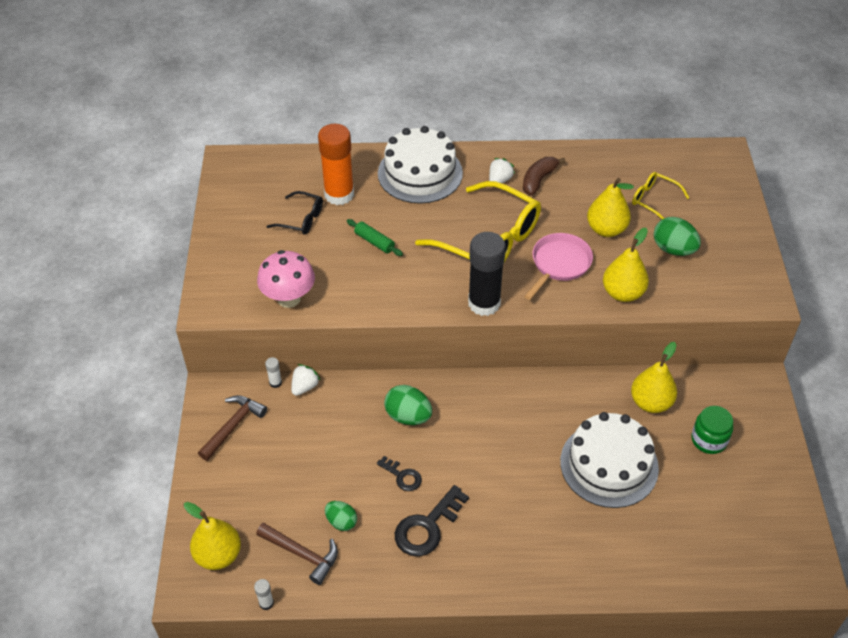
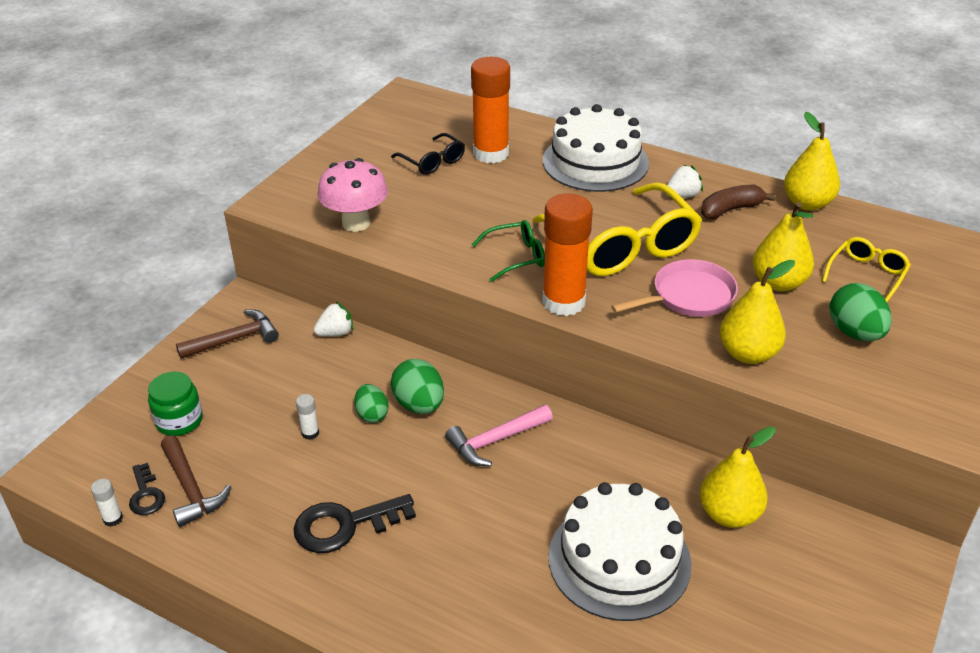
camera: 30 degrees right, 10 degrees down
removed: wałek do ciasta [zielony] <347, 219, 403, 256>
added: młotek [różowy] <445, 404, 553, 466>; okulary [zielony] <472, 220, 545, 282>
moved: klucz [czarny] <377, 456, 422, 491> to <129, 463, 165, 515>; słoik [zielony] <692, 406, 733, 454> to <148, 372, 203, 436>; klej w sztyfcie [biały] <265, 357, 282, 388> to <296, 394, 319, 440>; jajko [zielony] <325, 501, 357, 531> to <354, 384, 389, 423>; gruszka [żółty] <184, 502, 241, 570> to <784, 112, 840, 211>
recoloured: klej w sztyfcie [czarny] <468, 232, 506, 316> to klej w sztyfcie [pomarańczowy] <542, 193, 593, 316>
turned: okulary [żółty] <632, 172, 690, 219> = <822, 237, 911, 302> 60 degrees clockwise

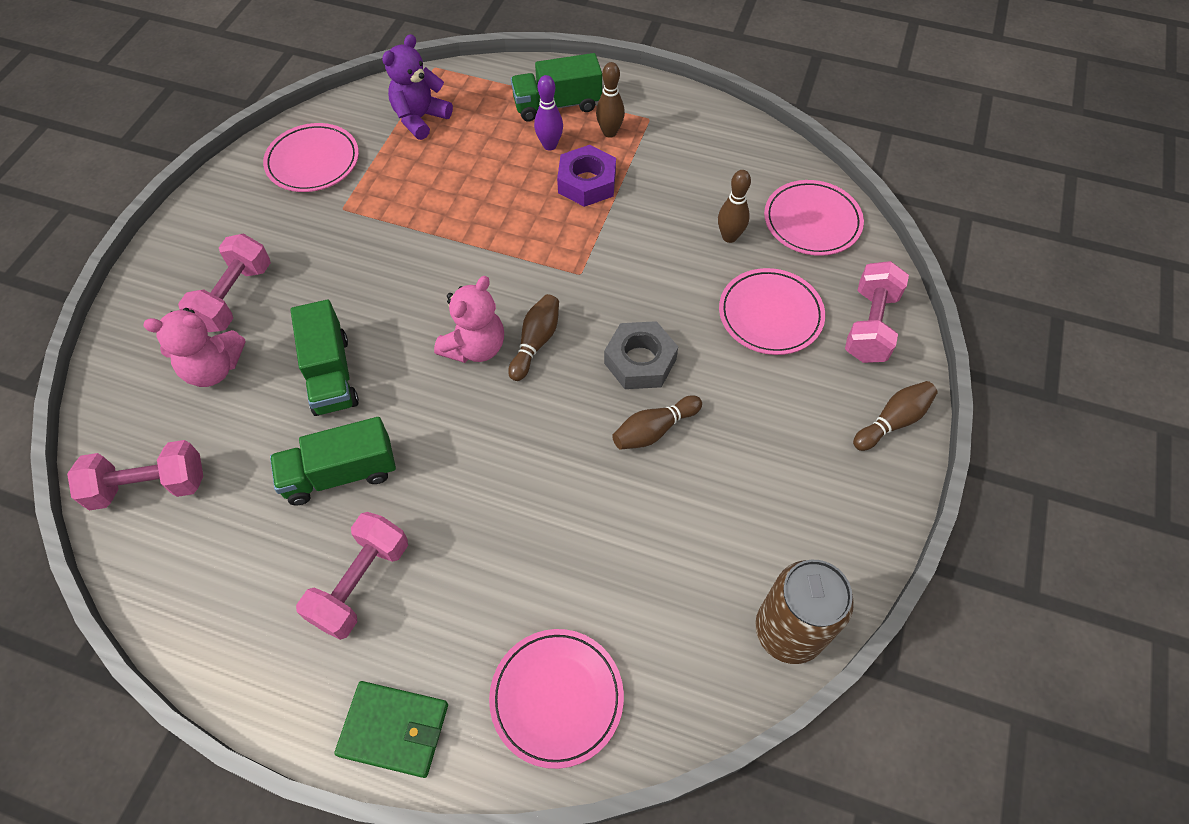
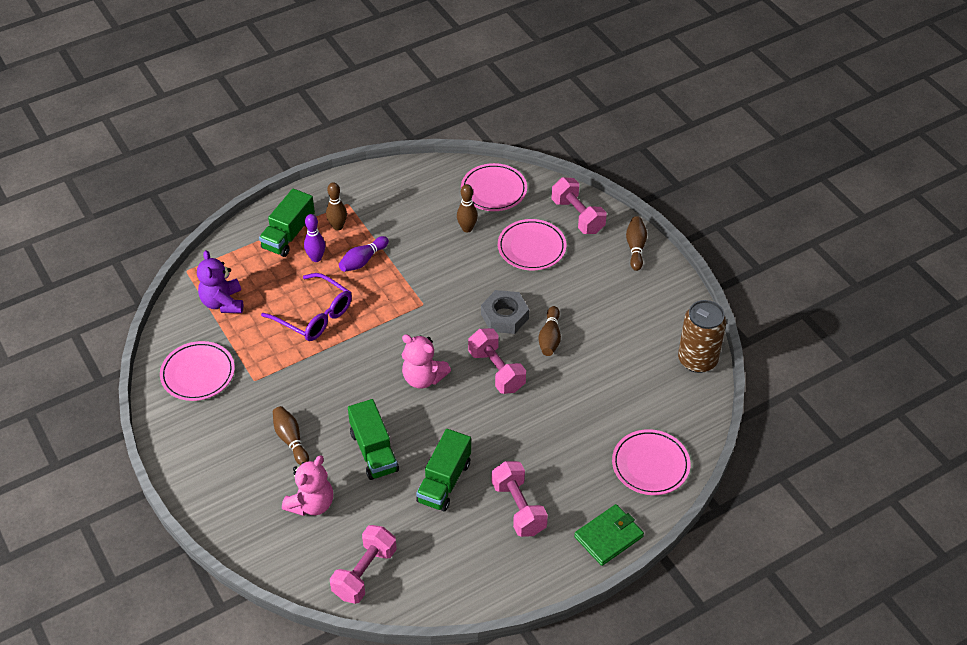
camera: 50 degrees left, 10 degrees down
added: okulary [fioletowy] <261, 273, 352, 341>
moved: kręgiel [brązowy] <508, 294, 559, 381> to <273, 406, 309, 465>; hantel [różowy] <178, 234, 271, 332> to <468, 328, 526, 394>
replaced: nakrętka [fioletowy] <557, 145, 616, 207> to kręgiel [fioletowy] <339, 236, 389, 272>
turned: ciężarówka [zielony] <291, 300, 359, 416> = <348, 399, 399, 480> 45 degrees clockwise; miś [różowy] <434, 276, 504, 363> = <402, 334, 451, 389> 135 degrees clockwise

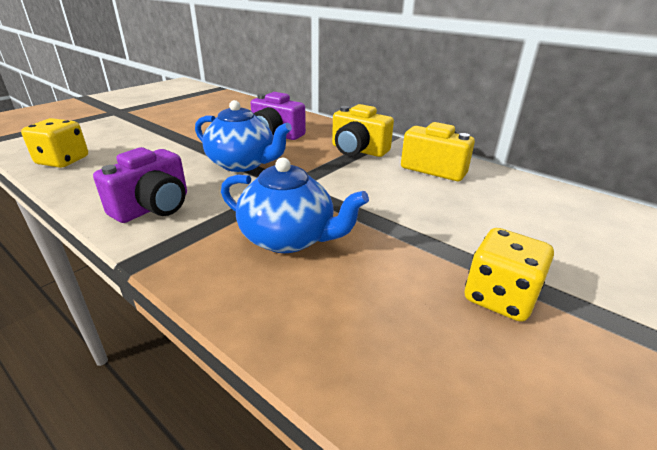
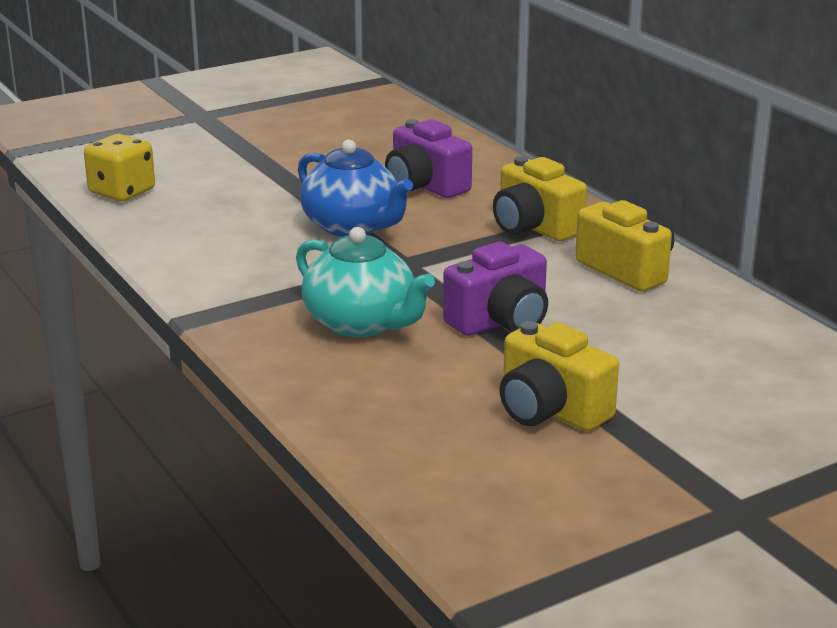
camera: 20 degrees right, 5 degrees down
moved: aparat fotograficzny [fioletowy] <93, 147, 187, 223> to <443, 241, 548, 336>
replaced: kostka do gry [żółty] <465, 228, 554, 322> to aparat fotograficzny [żółty] <500, 321, 619, 432>
recoloured: imbryk [niebieski] <221, 157, 369, 253> to imbryk [turkusowy] <296, 227, 435, 337>

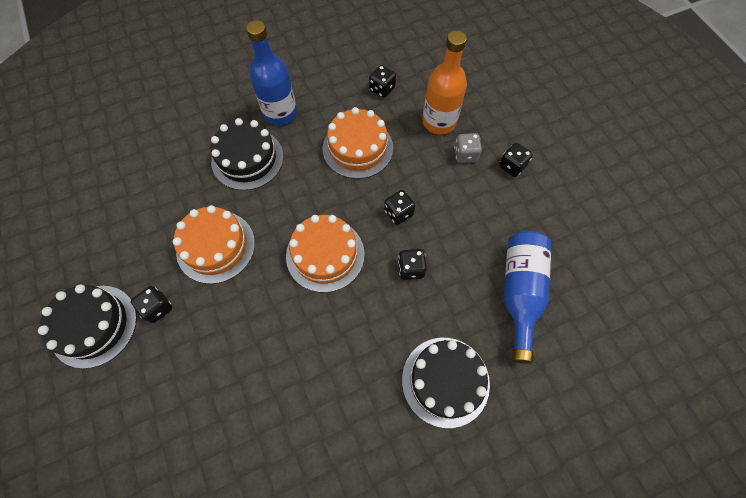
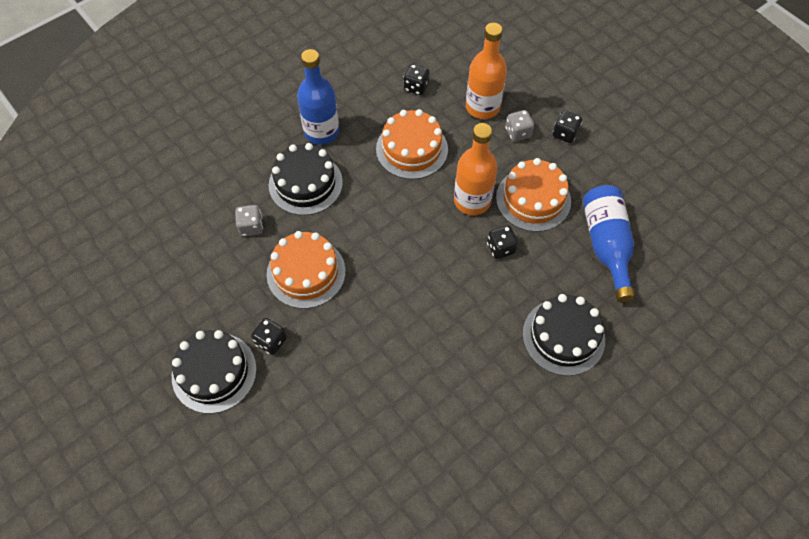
camera: 15 degrees left, 5 degrees down
added: kostka do gry [szary] <235, 205, 263, 236>
moved: tort [pomarańczowy] <286, 215, 365, 293> to <496, 158, 571, 232>
replaced: kostka do gry [czarny] <384, 190, 415, 225> to butelka [pomarańczowy] <454, 123, 498, 215>

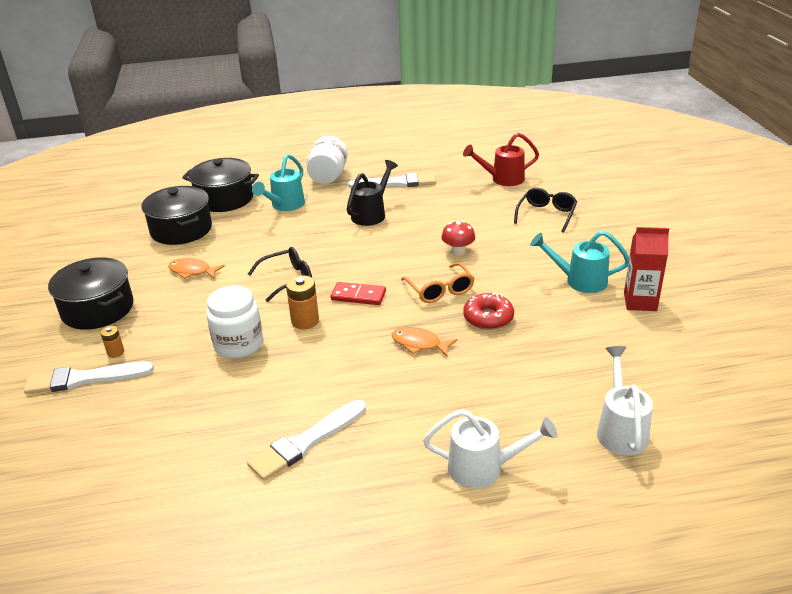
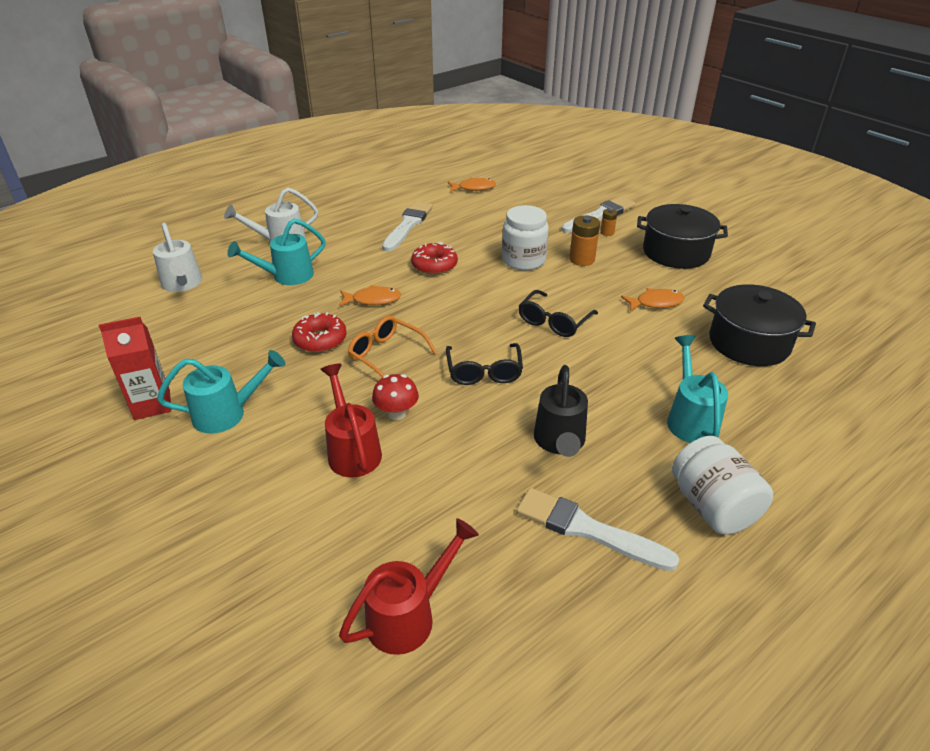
camera: 150 degrees right, 5 degrees up
removed: garnek [czarny] <182, 158, 259, 212>; kostka domina [czerwony] <331, 282, 386, 305>
added: konewka [turkusowy] <227, 218, 326, 285>; konewka [czerwony] <320, 363, 382, 477>; donut [czerwony] <411, 242, 458, 275>; ryba [pomarańczowy] <448, 178, 496, 192>
moved: okulary [czarny] <514, 188, 577, 233> to <446, 343, 523, 385>; bateria [pomarańczowy] <286, 275, 319, 329> to <569, 215, 600, 266>
turned: pędzel [biały] <348, 173, 436, 188> = <516, 488, 680, 571> 60 degrees clockwise

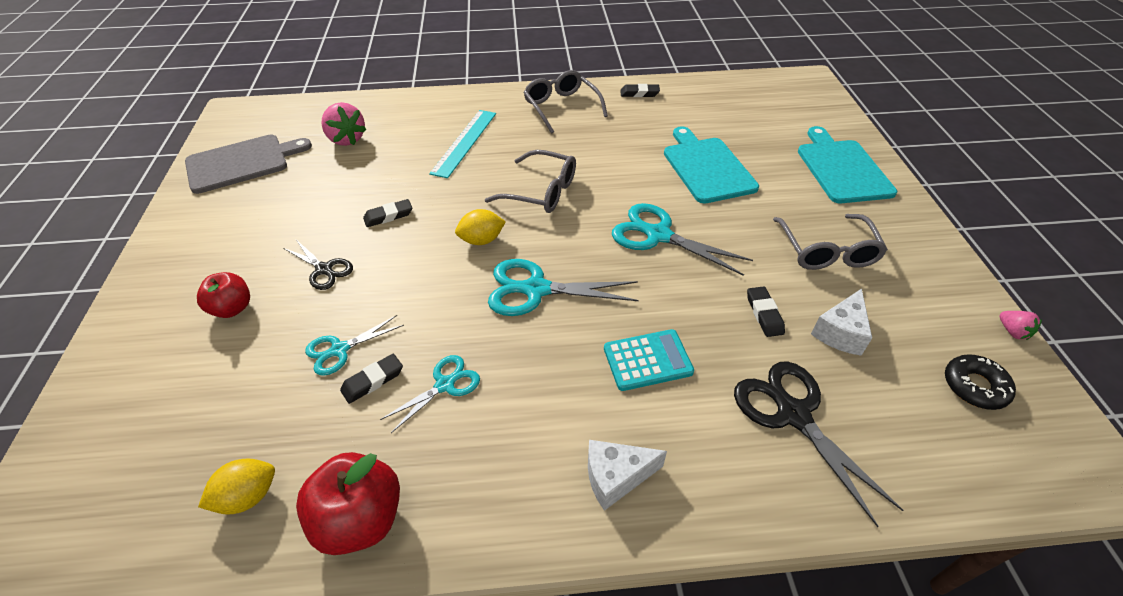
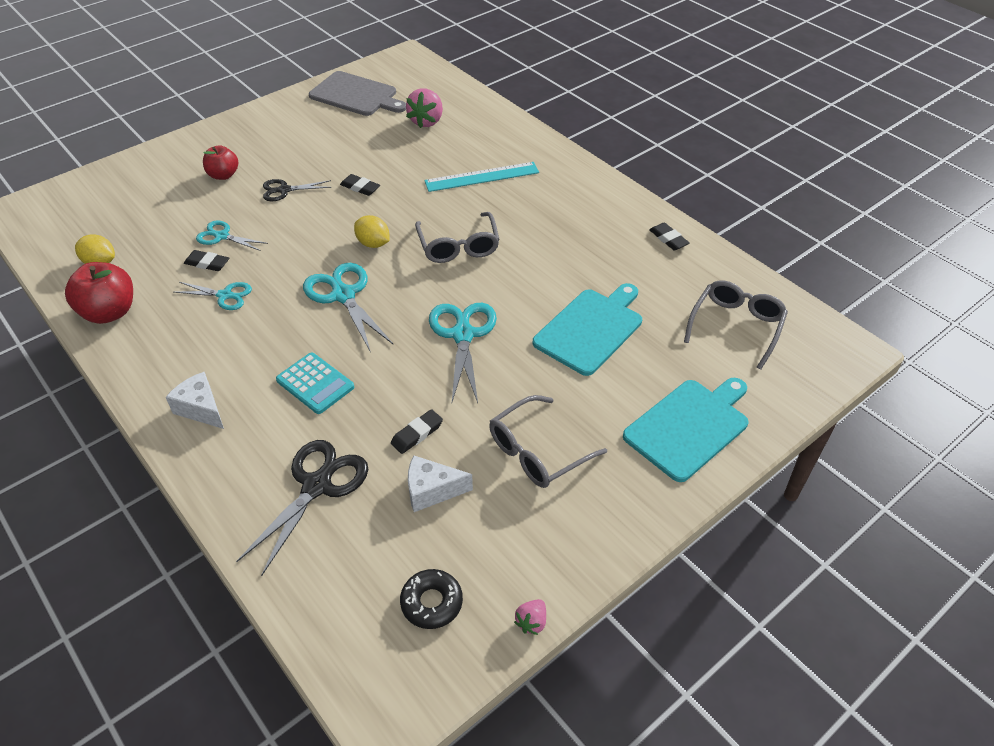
camera: 55 degrees right, 0 degrees up
moved: okulary [szary] <523, 70, 608, 134> to <684, 280, 788, 370>
turned: nożyczki [czarny] <283, 240, 353, 290> = <263, 179, 332, 201> 75 degrees clockwise

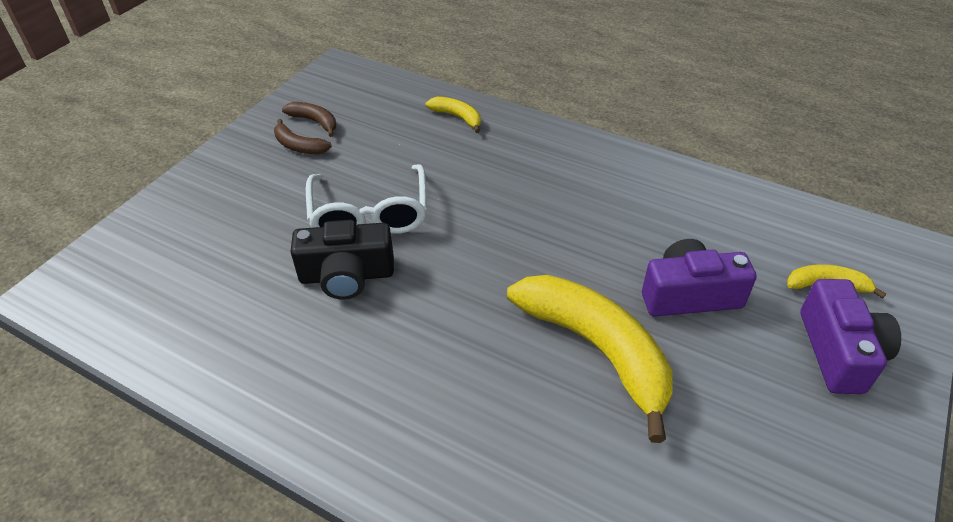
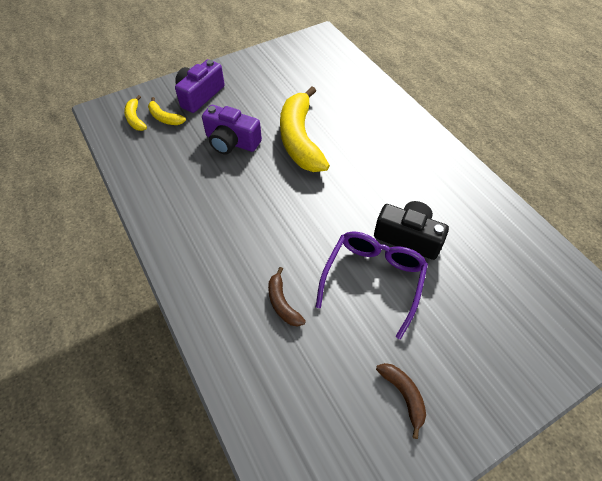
camera: 150 degrees left, 10 degrees up
moved: banan [żółty] <425, 97, 481, 133> to <124, 95, 147, 131>; banan [brązowy] <282, 102, 336, 137> to <268, 267, 306, 327>
recoloured: okulary [biały] <306, 164, 427, 234> to okulary [fioletowy] <316, 231, 428, 340>

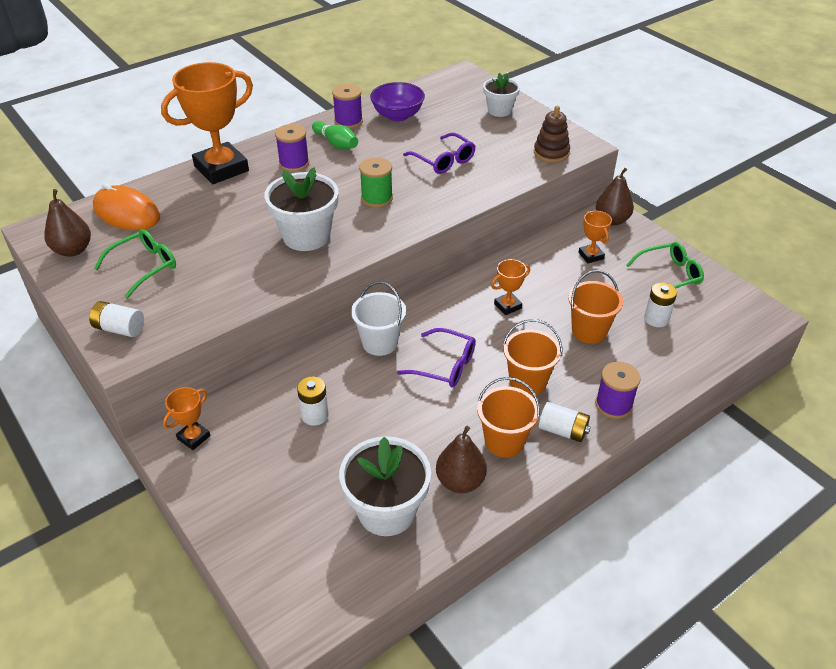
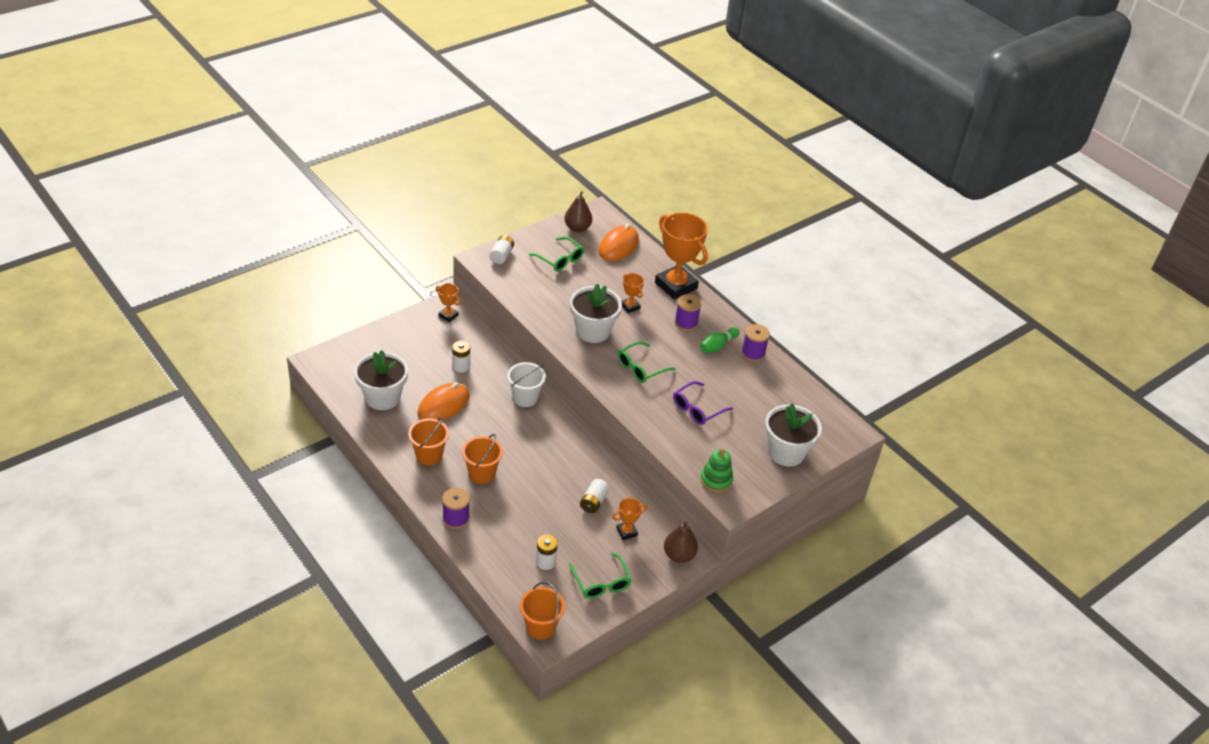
camera: 85 degrees right, 0 degrees up
removed: miska [fioletowy] <370, 82, 425, 121>; okulary [fioletowy] <397, 328, 476, 387>; gruszka [brązowy] <436, 426, 487, 493>
added: myszka [pomarańczowy] <417, 382, 470, 421>
moved: wiadro [pomarańczowy] <568, 270, 623, 344> to <520, 582, 565, 640>; bateria [biały] <539, 402, 591, 442> to <580, 479, 609, 513>; puchar [pomarańczowy] <491, 259, 530, 315> to <621, 273, 644, 313>
replaced: szpulka [zielony] <359, 157, 393, 208> to okulary [zielony] <618, 341, 676, 383>
recoloured: zabawka nakładanka [brązowy] <534, 106, 570, 163> to zabawka nakładanka [zielony] <700, 448, 733, 493>
resized: doniczka [biały] <483, 73, 520, 117> = <765, 403, 822, 466> x1.62

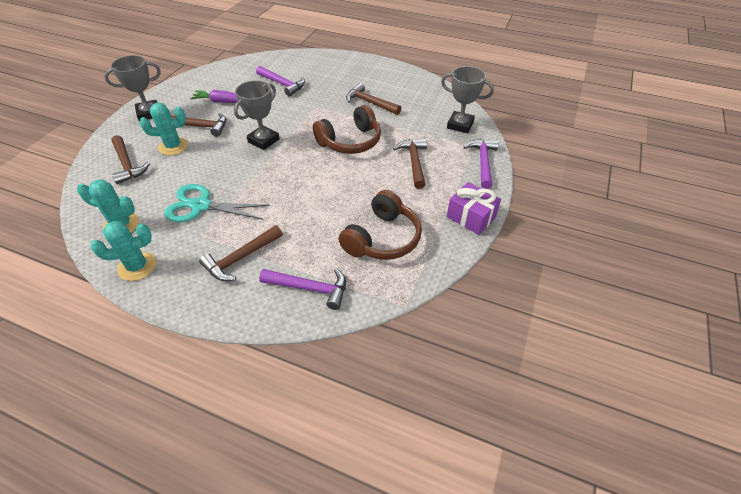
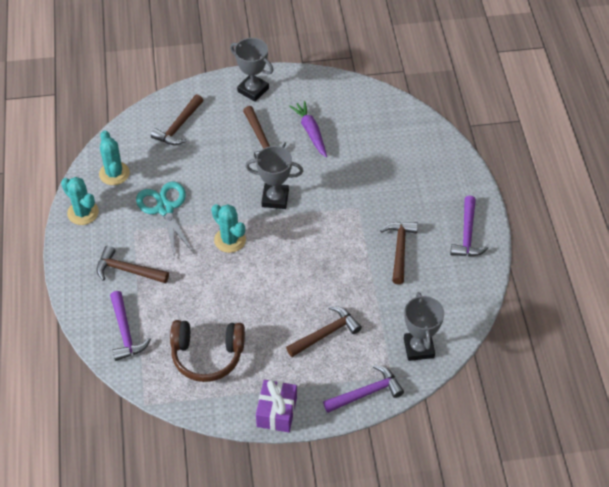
camera: 60 degrees right, 5 degrees up
removed: słuchawki [brązowy] <313, 105, 381, 154>
moved: kaktus [turkusowy] <140, 103, 188, 155> to <211, 204, 246, 253>; młotek [fioletowy] <256, 66, 305, 96> to <450, 196, 489, 256>

